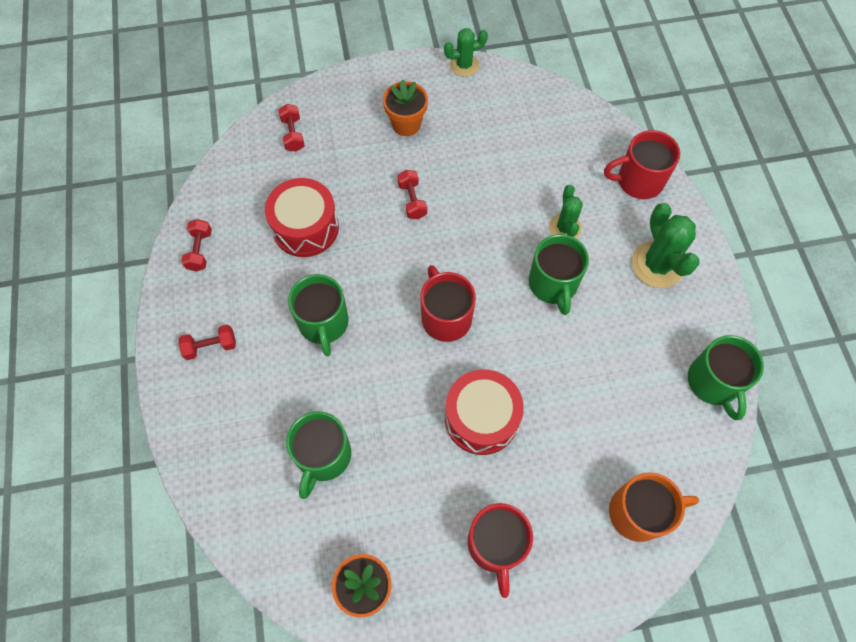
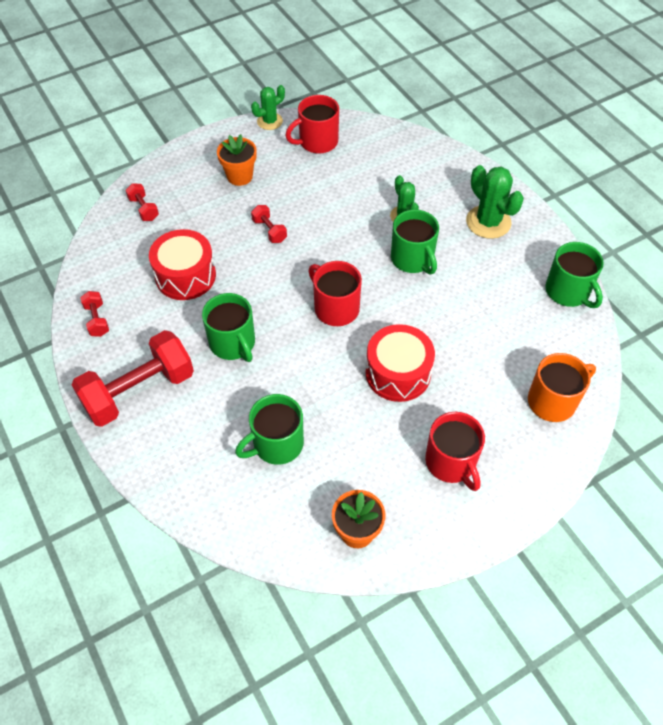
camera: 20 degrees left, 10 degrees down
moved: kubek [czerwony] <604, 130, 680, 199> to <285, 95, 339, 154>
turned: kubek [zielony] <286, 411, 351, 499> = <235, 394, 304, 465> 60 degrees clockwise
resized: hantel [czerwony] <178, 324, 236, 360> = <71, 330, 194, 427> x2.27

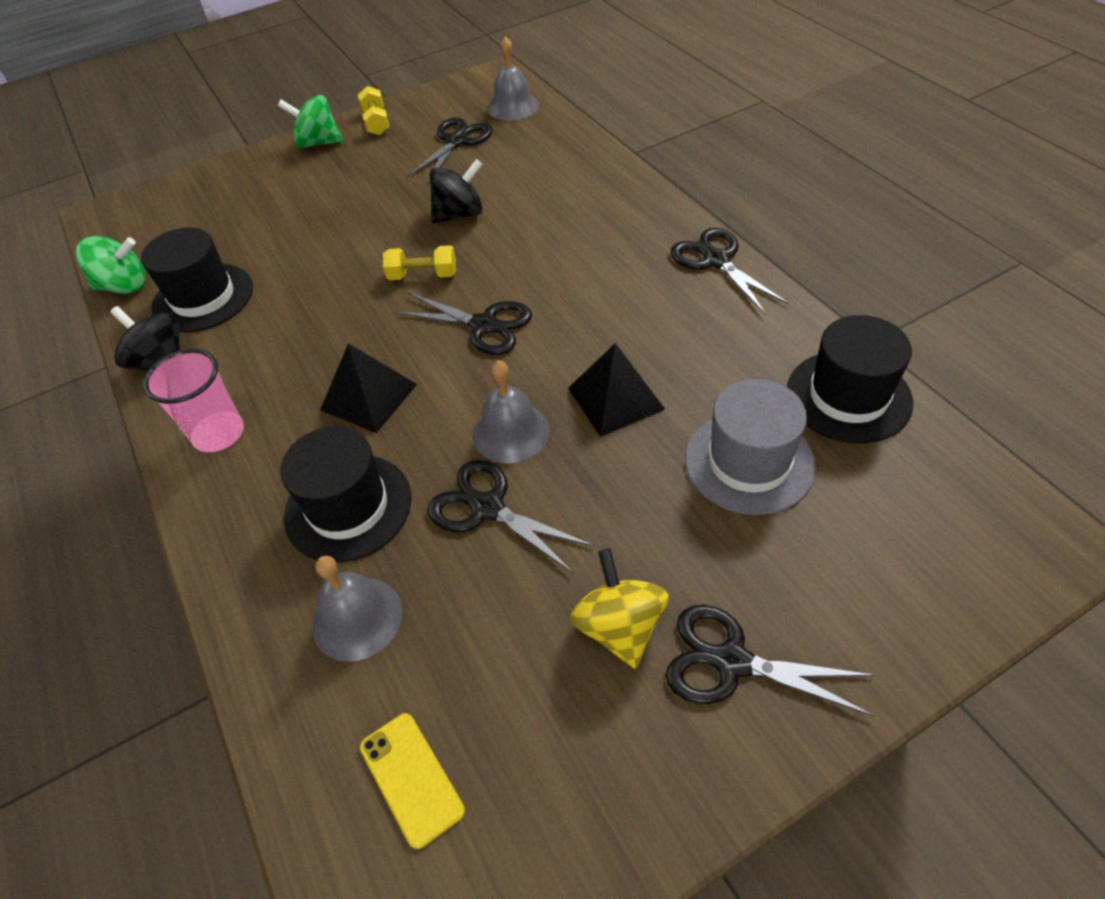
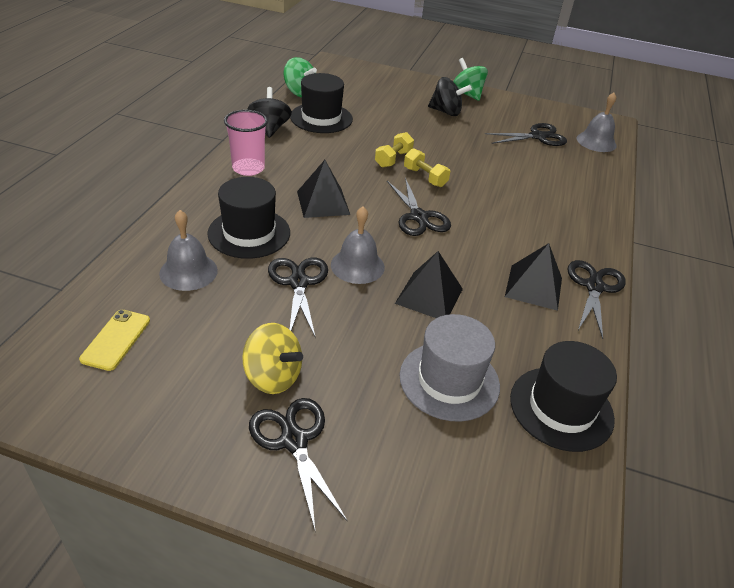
camera: 40 degrees right, 10 degrees down
added: piramida [czarny] <505, 243, 562, 311>
moved: hantel [żółty] <358, 86, 390, 135> to <375, 132, 414, 168>; bączek [czarny] <429, 159, 483, 223> to <428, 77, 472, 116>
turned: bączek [żółty] <570, 548, 669, 669> = <242, 323, 303, 394> 90 degrees clockwise

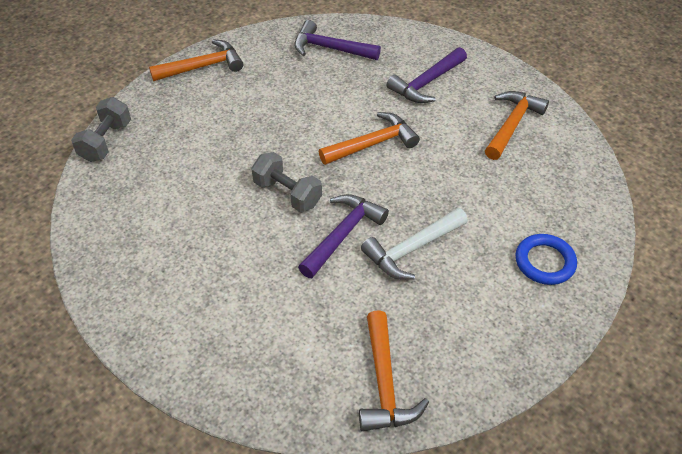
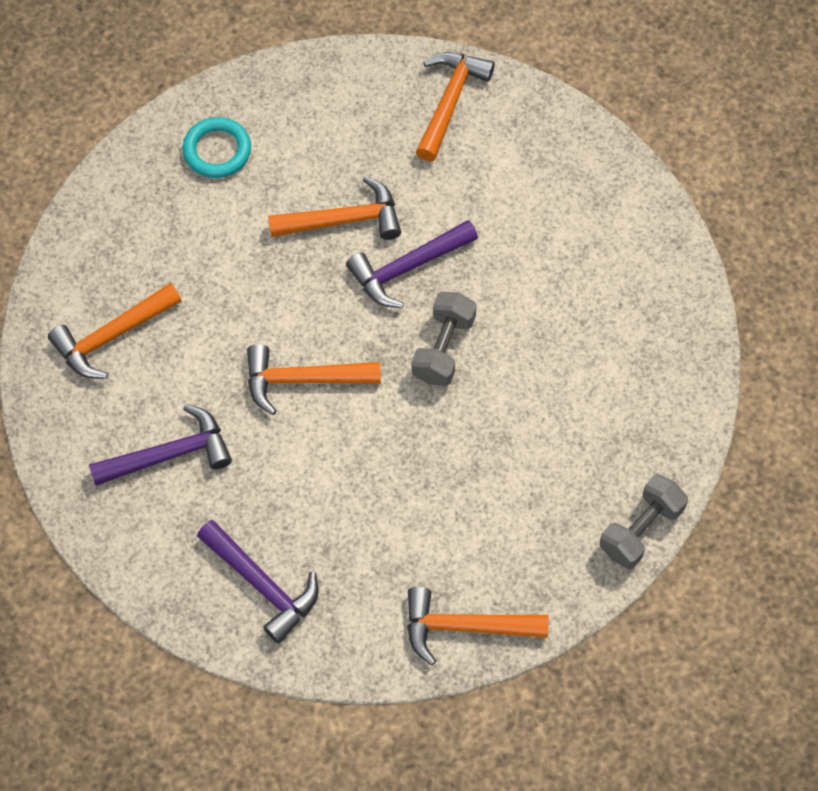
camera: 155 degrees left, 15 degrees up
recoloured: pierścień [niebieski] <515, 234, 577, 285> to pierścień [turkusowy] <183, 117, 251, 178>; młotek [biały] <361, 208, 468, 280> to młotek [pomarańczowy] <268, 176, 401, 240>
turned: hantel [szary] <251, 152, 322, 212> = <412, 292, 477, 386> 45 degrees clockwise

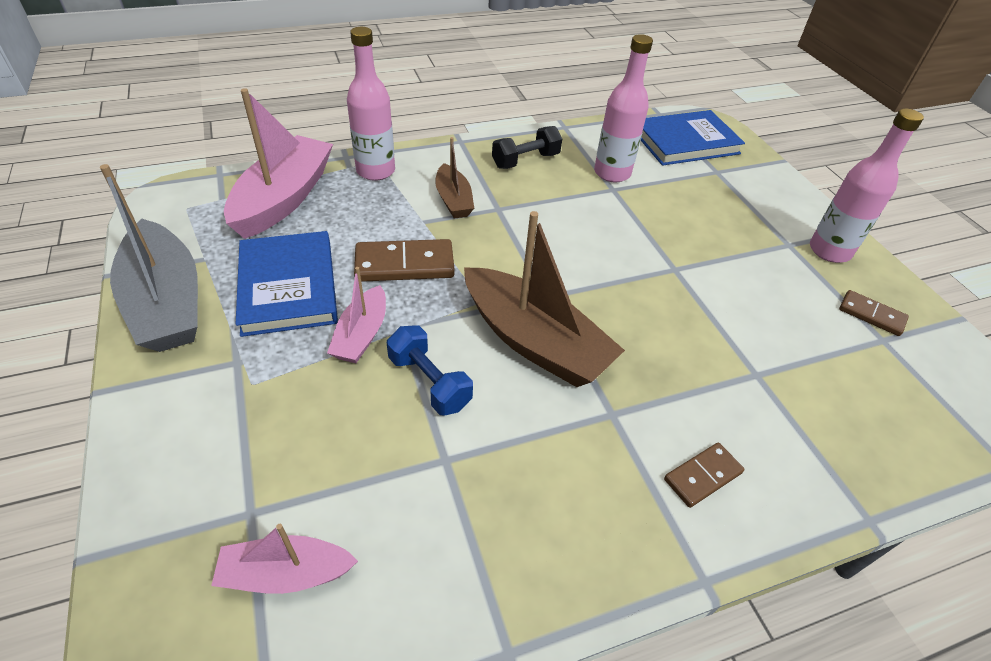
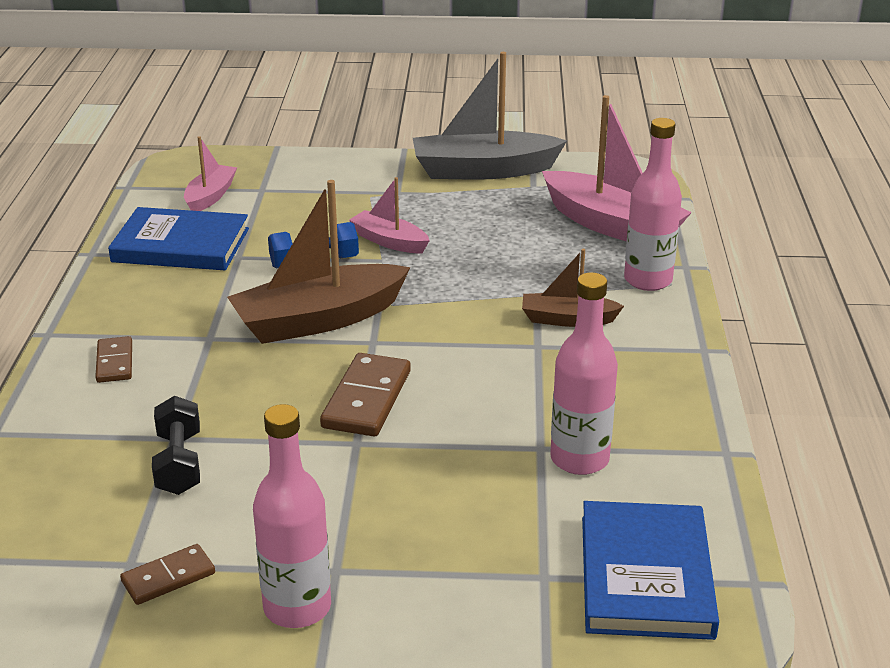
camera: 115 degrees right, 15 degrees down
moved: książka [niebieski] <236, 231, 338, 337> to <108, 207, 249, 270>; hantel [czarny] <492, 126, 562, 169> to <152, 396, 200, 495>; kostka domina [brązowy] <354, 239, 455, 282> to <320, 353, 411, 436>

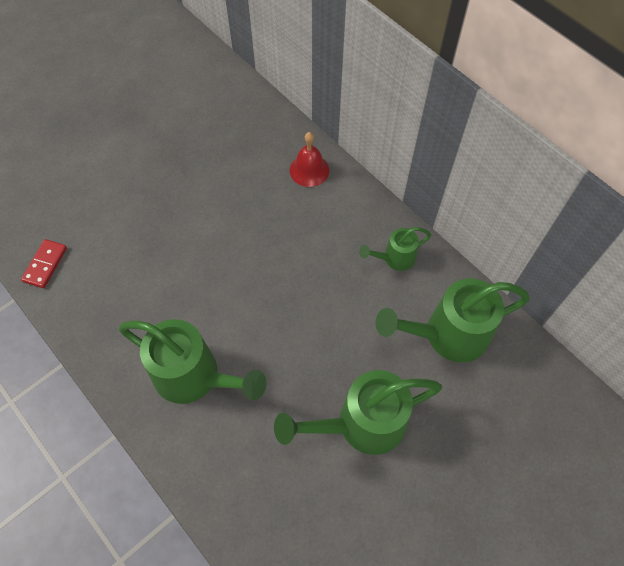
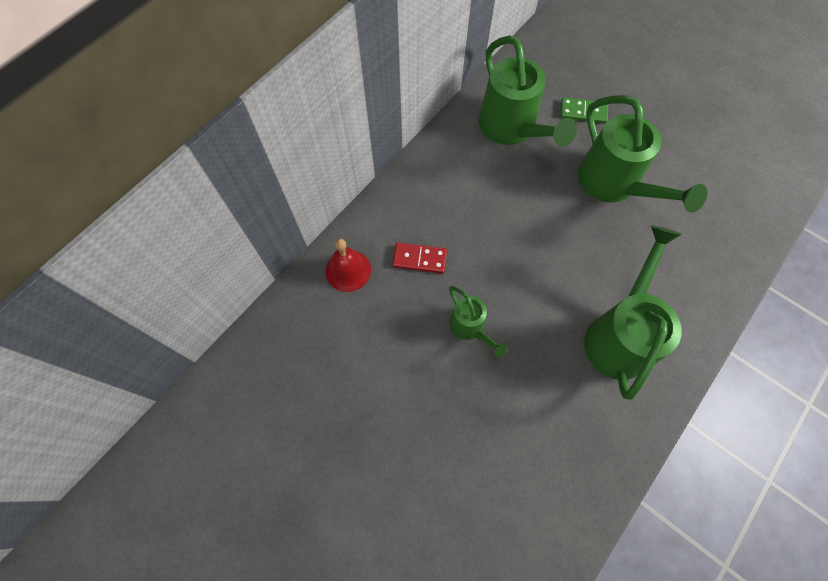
camera: 100 degrees left, 5 degrees up
added: kostka domina [zielony] <560, 97, 608, 124>
moved: kostka domina [czerwony] <21, 239, 67, 288> to <392, 242, 447, 274>; konewka [zielony] <359, 227, 431, 271> to <449, 286, 508, 357>

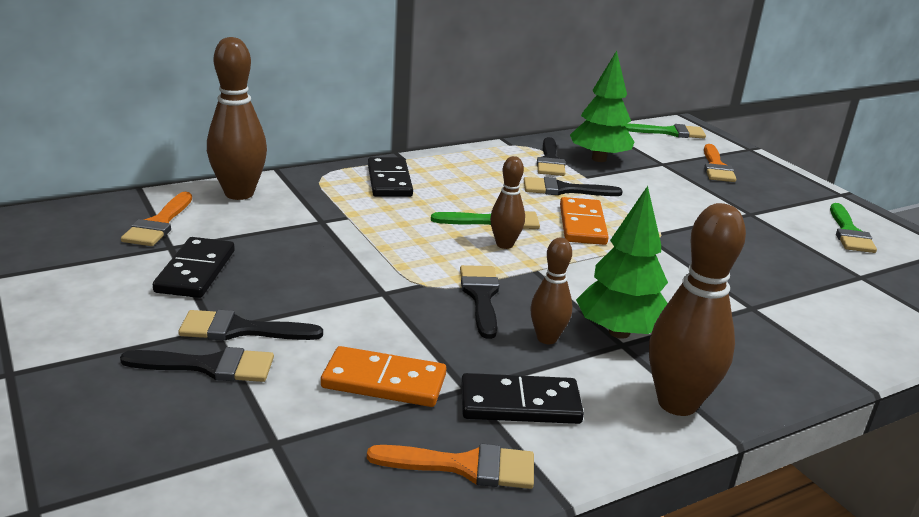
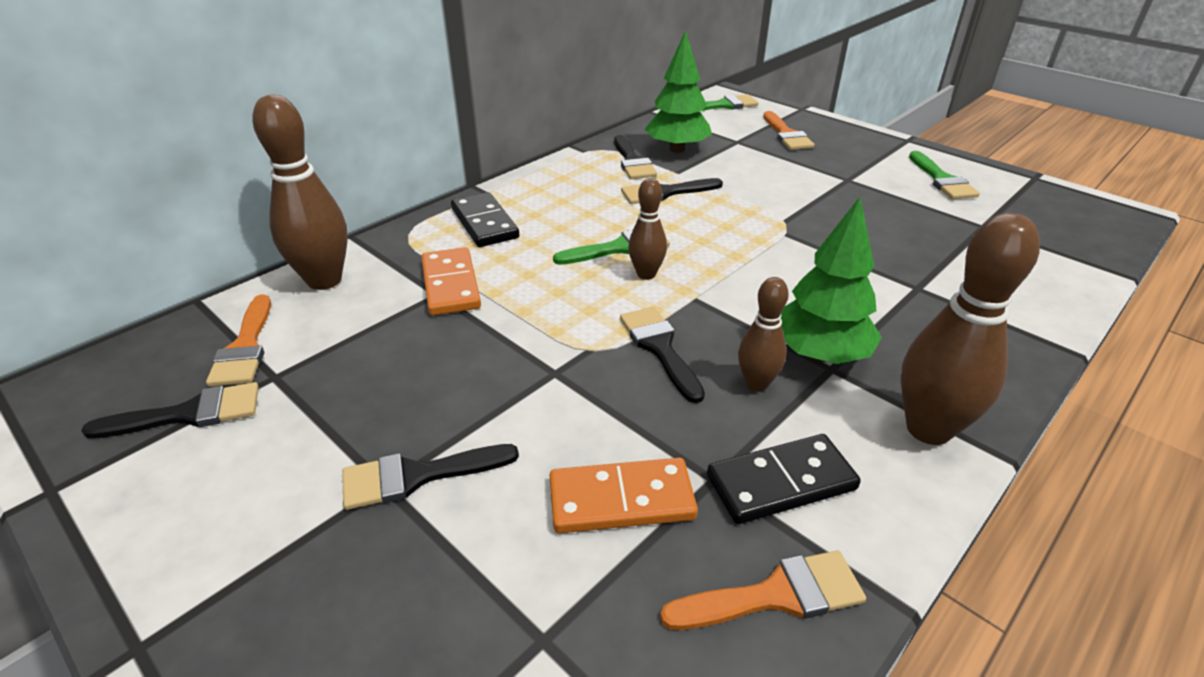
camera: 15 degrees left, 10 degrees up
removed: kostka domina [czarny] <153, 237, 235, 298>
moved: pędzel [czarny] <120, 347, 274, 382> to <81, 382, 259, 439>; kostka domina [pomarańczowy] <560, 197, 609, 245> to <421, 247, 481, 316>

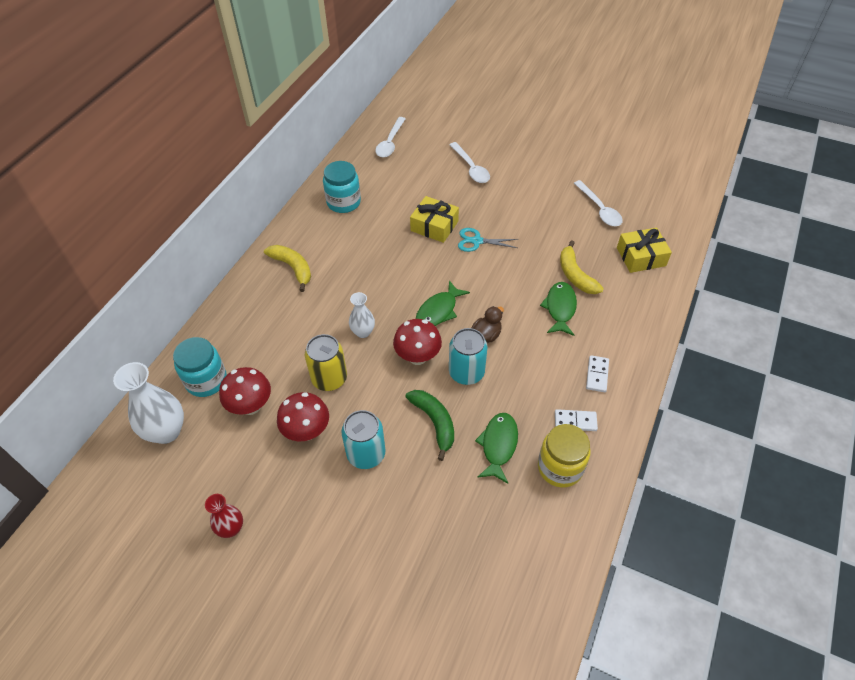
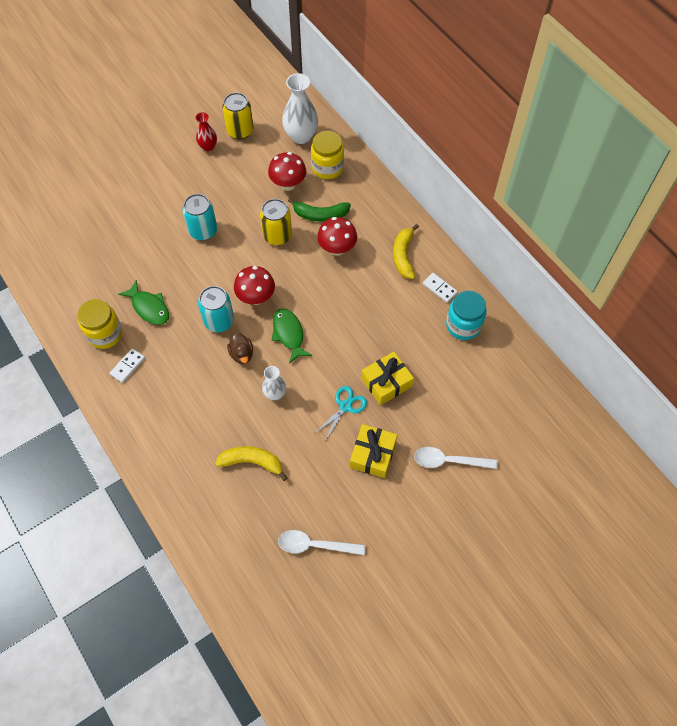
camera: 120 degrees right, 10 degrees up
removed: łyżka [biały] <375, 117, 406, 157>; ryba [zielony] <540, 282, 577, 336>
added: puszka [żółty] <222, 92, 254, 139>
moved: wazon [biały] <349, 292, 375, 338> to <262, 366, 286, 400>; banan [zielony] <406, 390, 454, 461> to <288, 198, 351, 222>; grzyb [czerwony] <277, 392, 329, 441> to <317, 217, 357, 256>; prezent [żółty] <617, 227, 672, 273> to <350, 424, 397, 478>; kostka domina [biały] <586, 355, 609, 392> to <423, 273, 458, 303>
recoloured: słoik [turkusowy] <173, 337, 227, 397> to słoik [żółty] <311, 131, 344, 179>
turned: banan [żółty] <264, 245, 311, 292> = <393, 224, 419, 279> 105 degrees clockwise

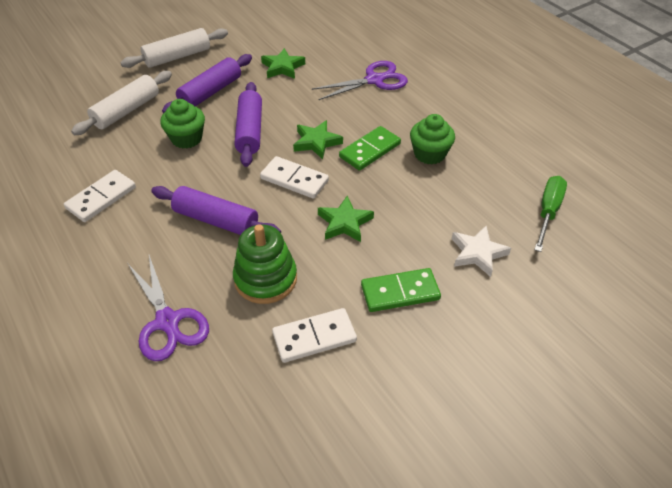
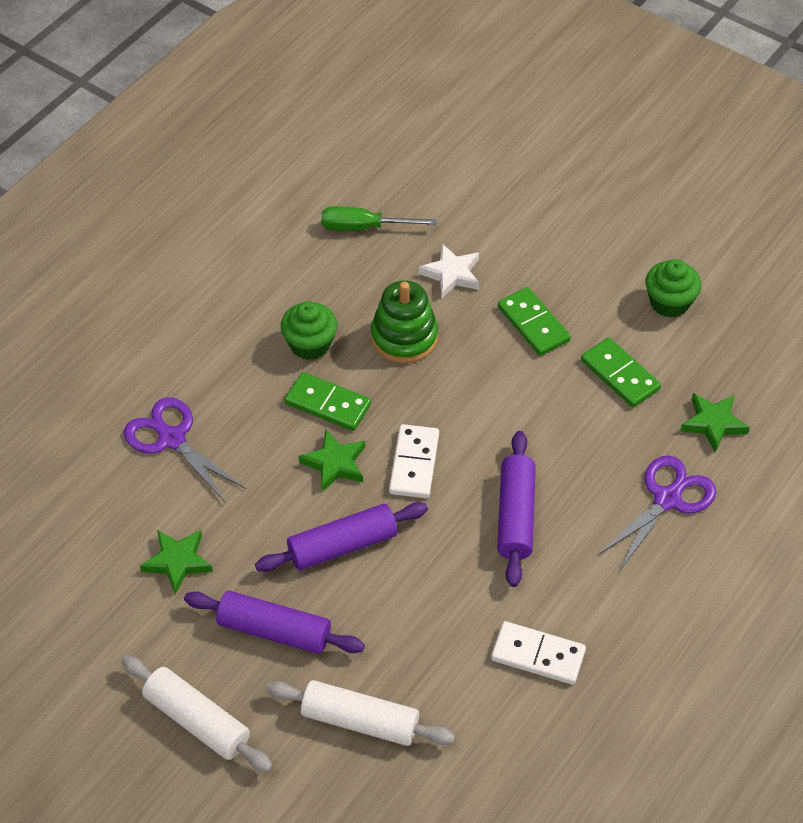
camera: 110 degrees left, 5 degrees up
moved: zabawka nakładanka [zielony] <233, 224, 297, 304> to <371, 280, 438, 363>; muffinka [zielony] <161, 99, 205, 149> to <645, 259, 701, 318>; gwiazda [zielony] <318, 195, 374, 242> to <680, 393, 750, 453>
recoloured: kostka domina [biały] <272, 308, 357, 363> to kostka domina [zielony] <581, 337, 661, 408>

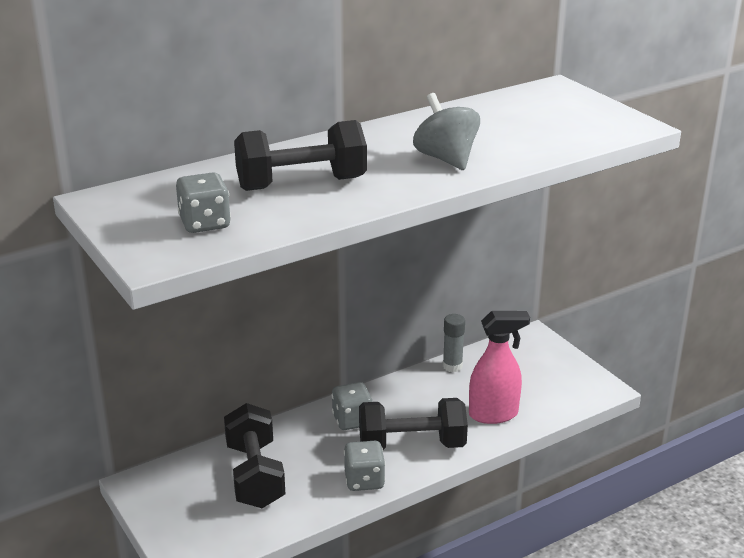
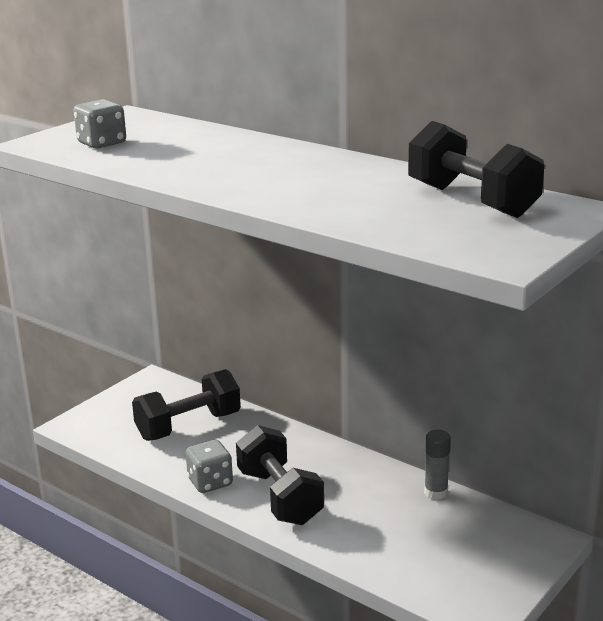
camera: 70 degrees right, 5 degrees down
removed: kostka do gry [szary] <332, 382, 372, 430>; bączek [szary] <413, 93, 480, 170>; spryskiwacz [różowy] <469, 311, 530, 424>
moved: hantel [czarny] <234, 120, 367, 191> to <408, 121, 544, 218>

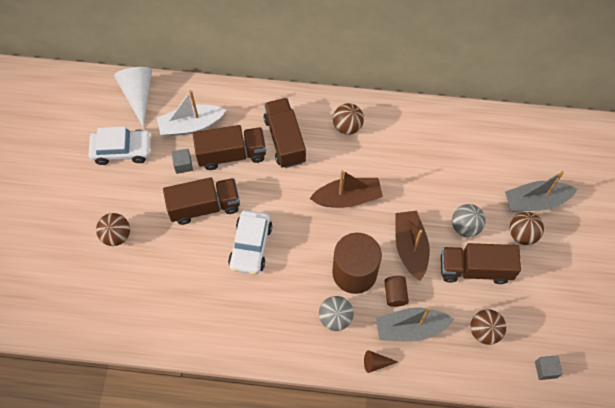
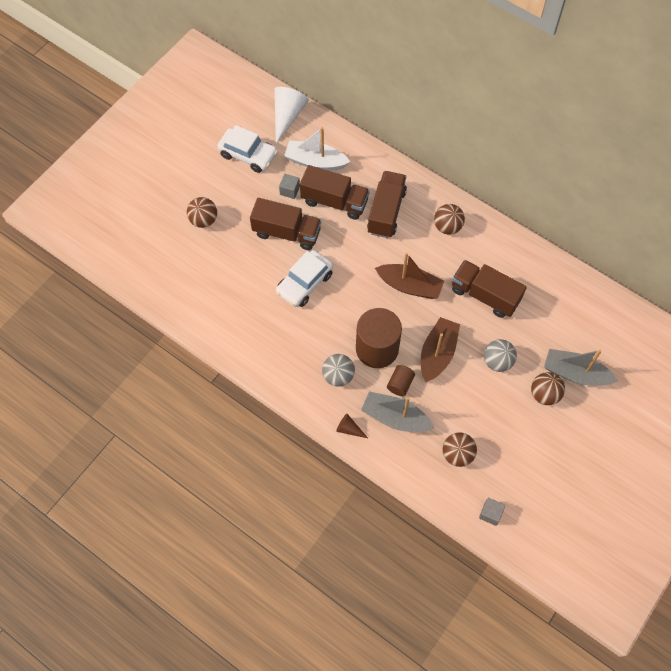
camera: 30 degrees right, 0 degrees up
moved: ciężarówka [brązowy] <441, 243, 521, 284> to <452, 260, 527, 318>

